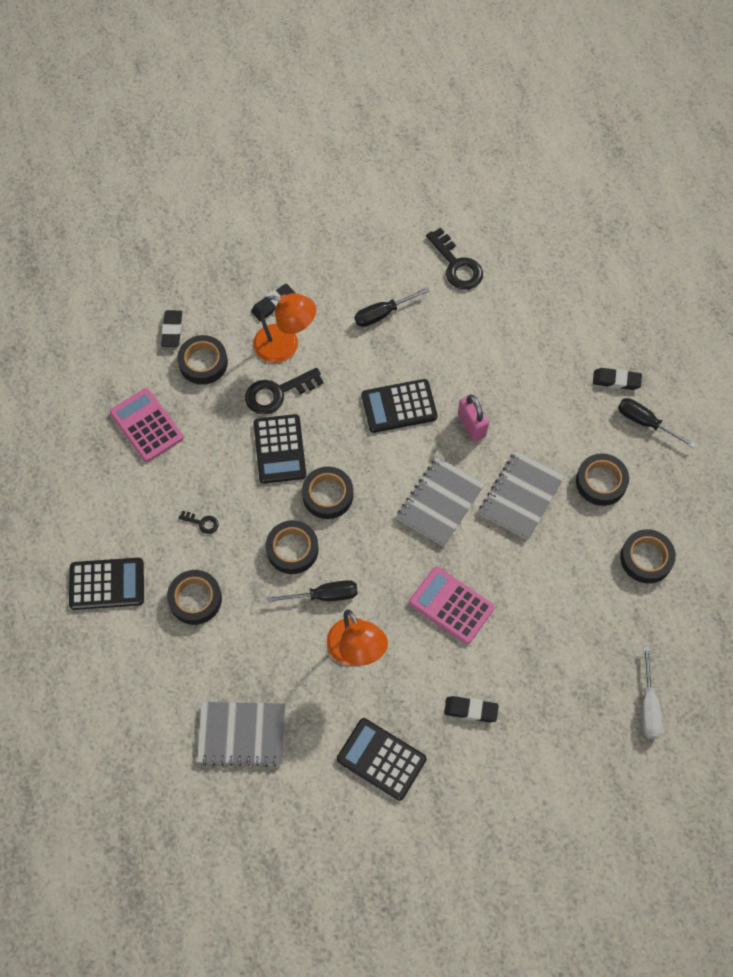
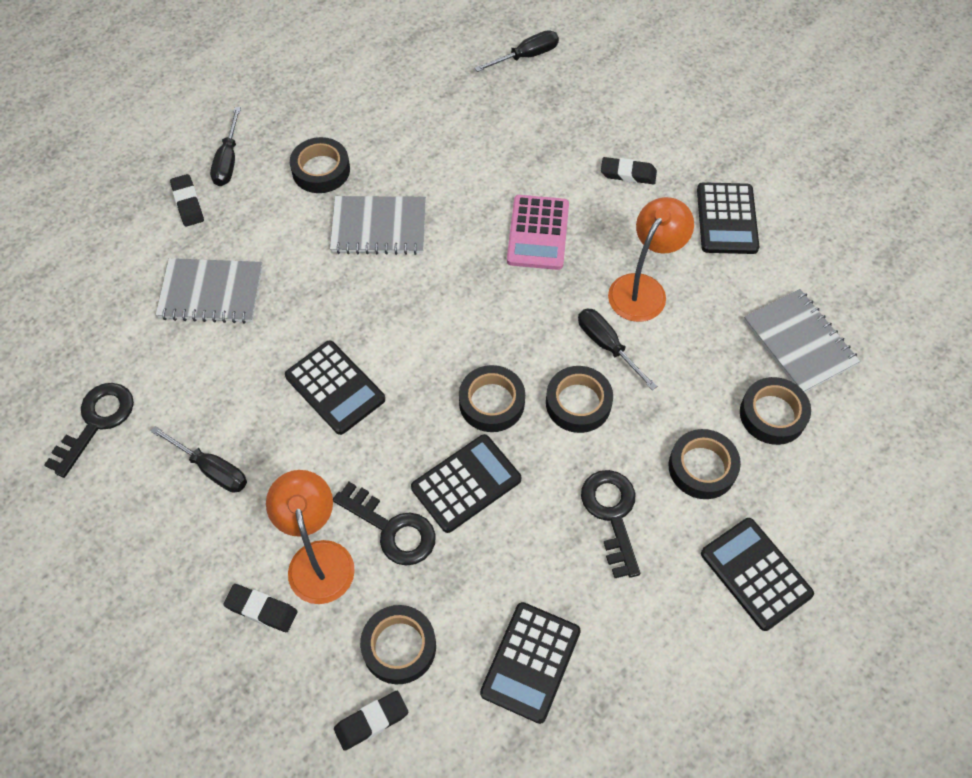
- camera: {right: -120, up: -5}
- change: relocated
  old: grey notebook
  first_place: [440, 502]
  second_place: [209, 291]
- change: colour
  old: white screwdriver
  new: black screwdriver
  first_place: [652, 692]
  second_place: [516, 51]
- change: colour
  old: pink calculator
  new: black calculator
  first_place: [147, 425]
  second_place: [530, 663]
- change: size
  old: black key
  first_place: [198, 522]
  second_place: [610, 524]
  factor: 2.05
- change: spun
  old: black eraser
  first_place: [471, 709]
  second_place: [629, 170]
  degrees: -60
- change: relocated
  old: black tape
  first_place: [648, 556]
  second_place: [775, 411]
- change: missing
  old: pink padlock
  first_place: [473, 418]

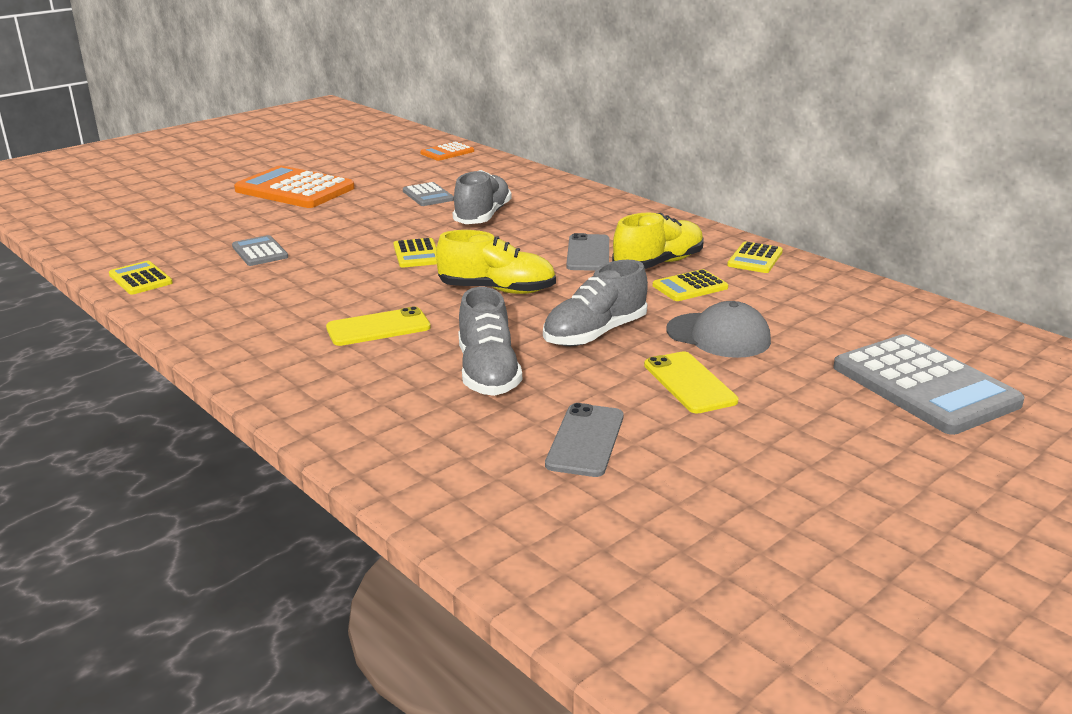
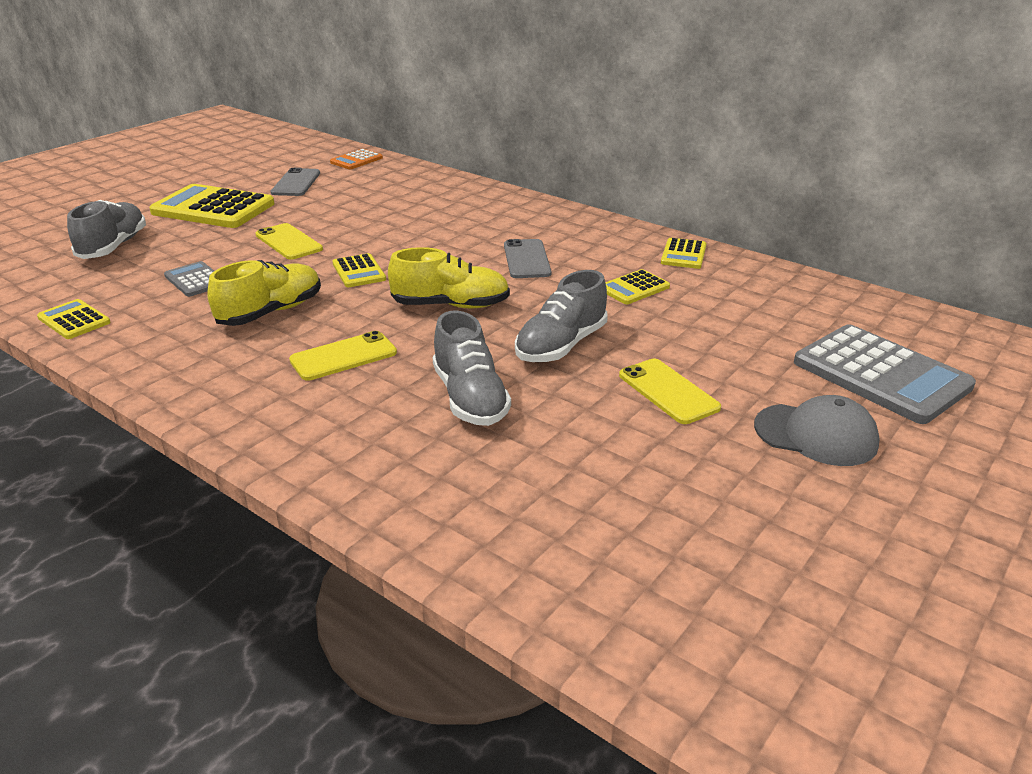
- camera: {right: -10, up: 5}
- change: relocated
  old: grey shoe
  first_place: [482, 197]
  second_place: [106, 229]
- change: colour
  old: orange calculator
  new: yellow calculator
  first_place: [294, 187]
  second_place: [212, 206]
- change: relocated
  old: yellow shoe
  first_place: [658, 240]
  second_place: [264, 293]
- change: appeared
  new: yellow phone
  second_place: [289, 241]
- change: relocated
  old: grey phone
  first_place: [584, 440]
  second_place: [295, 182]
- change: relocated
  old: grey cap
  first_place: [718, 329]
  second_place: [817, 430]
- change: missing
  old: grey calculator
  first_place: [428, 194]

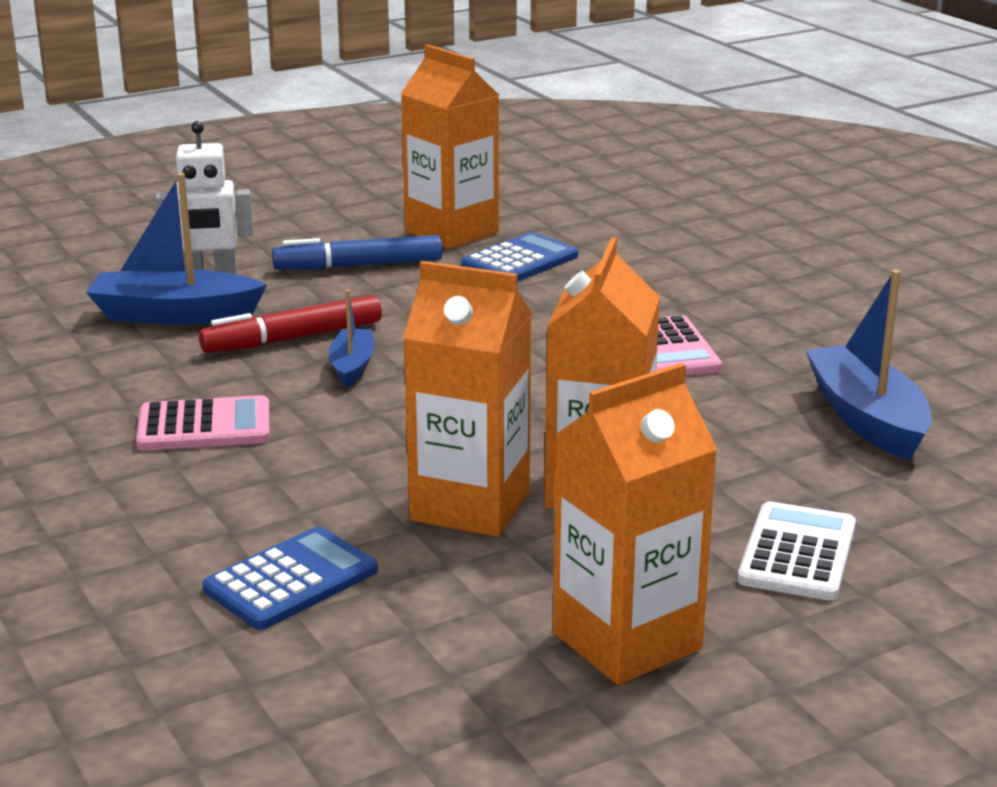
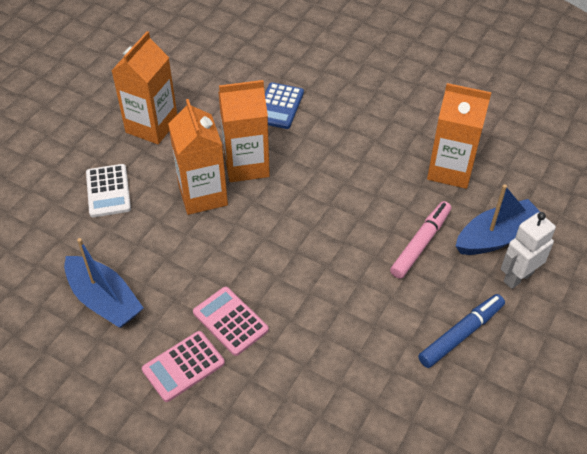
- camera: {right: 150, up: 25}
- change: relocated
  old: pink calculator
  first_place: [203, 423]
  second_place: [183, 366]
- change: colour
  old: red marker
  new: pink marker
  first_place: [290, 324]
  second_place: [420, 240]
- change: relocated
  old: orange carton
  first_place: [450, 147]
  second_place: [459, 136]
- change: missing
  old: blue boat
  first_place: [351, 338]
- change: missing
  old: blue calculator
  first_place: [519, 257]

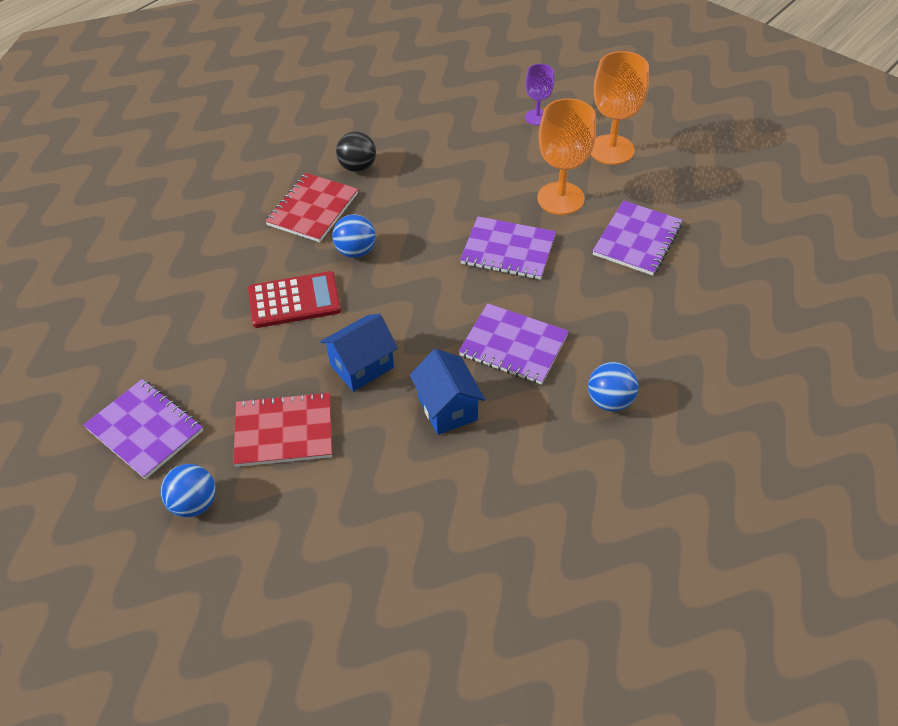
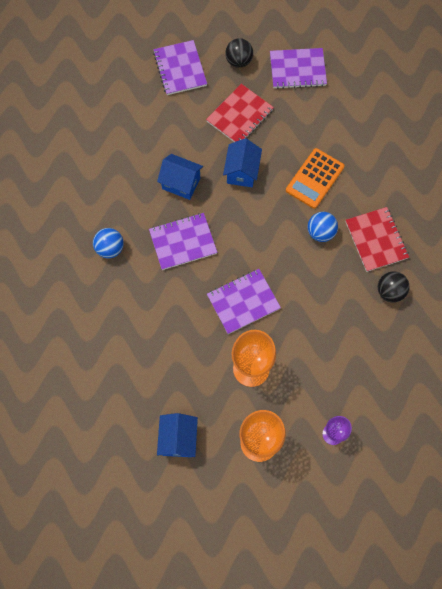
- camera: {right: 135, up: 20}
- change: relocated
  old: purple notebook
  first_place: [637, 238]
  second_place: [180, 67]
- change: appeared
  new: blue house
  second_place: [177, 435]
- change: colour
  old: blue ball
  new: black ball
  first_place: [188, 491]
  second_place: [239, 53]
- change: colour
  old: red calculator
  new: orange calculator
  first_place: [294, 299]
  second_place: [315, 178]

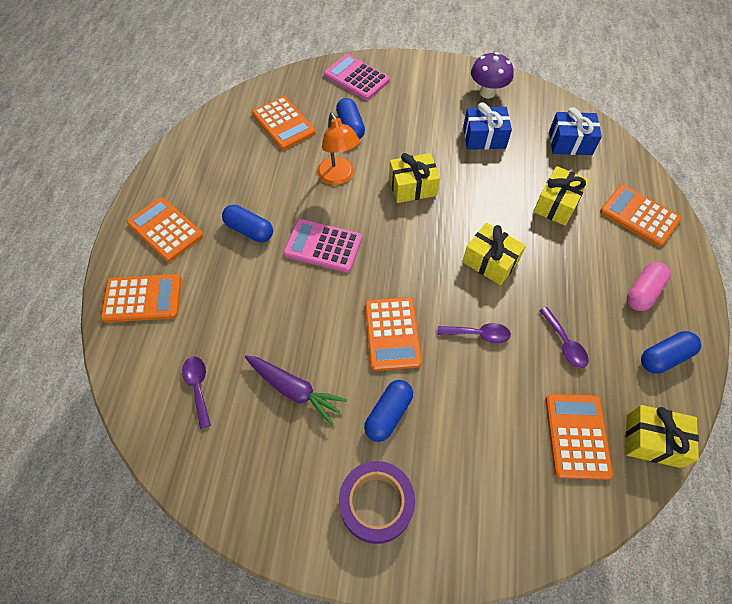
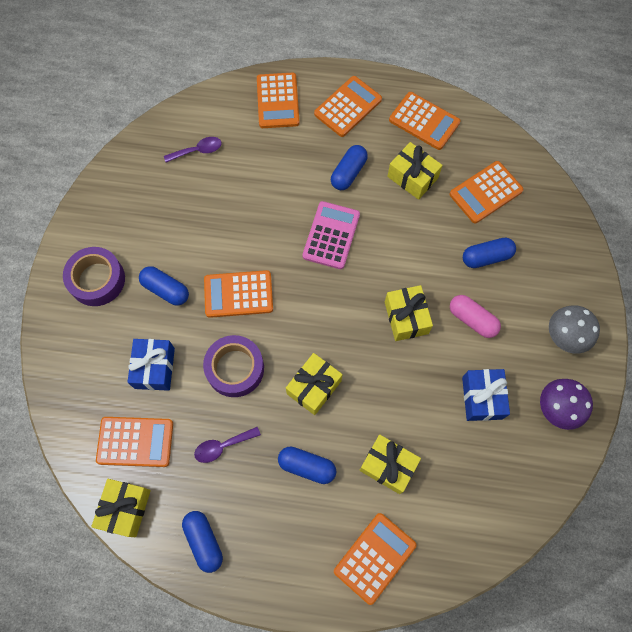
- camera: {right: 90, up: 10}
- change: relocated
  old: blue gift
  first_place: [575, 131]
  second_place: [151, 365]
- change: exchanged
  old: purple spoon
  new: purple tape
  first_place: [474, 333]
  second_place: [233, 366]
- change: appeared
  new: blue capsule
  second_place: [307, 465]
- change: appeared
  new: yellow gift
  second_place: [415, 171]
- change: appeared
  new: orange calculator
  second_place: [424, 121]
- change: relocated
  old: pink capsule
  first_place: [649, 286]
  second_place: [475, 316]
- change: appeared
  new: grey mushroom
  second_place: [574, 329]
- change: missing
  old: purple carrot
  first_place: [296, 390]
- change: missing
  old: orange lamp
  first_place: [338, 149]
- change: missing
  old: pink calculator
  first_place: [357, 77]

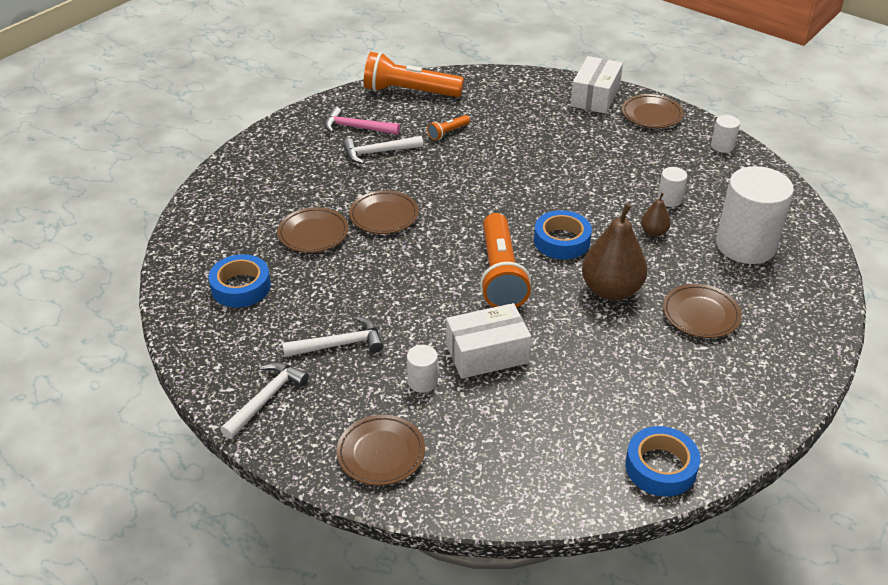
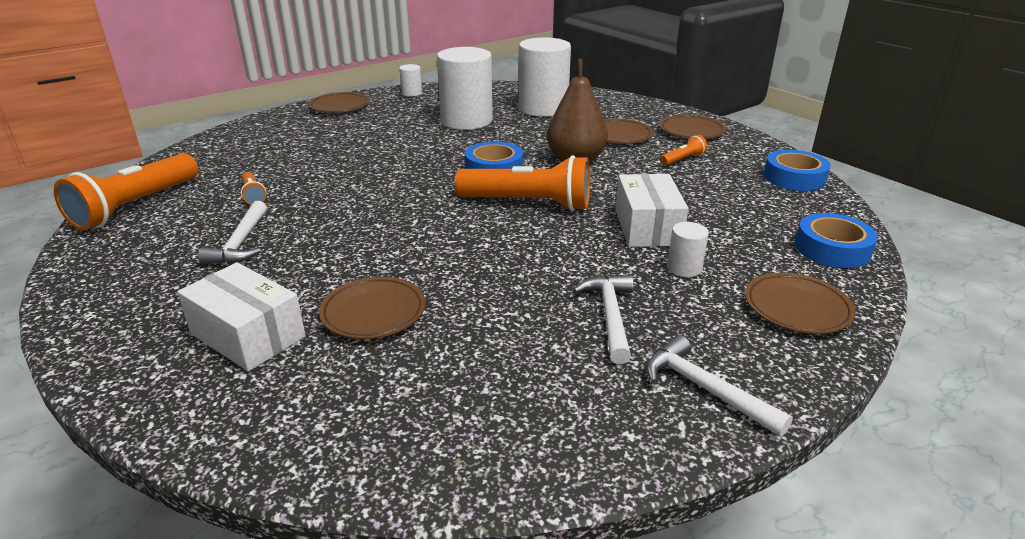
- camera: {right: -75, up: -10}
- change: relocated
  old: white box
  first_place: [596, 85]
  second_place: [241, 317]
- change: size
  old: white cylinder
  first_place: [672, 187]
  second_place: [465, 88]
  factor: 2.28
- change: relocated
  old: brown plate
  first_place: [384, 212]
  second_place: [693, 127]
- change: appeared
  new: orange flashlight
  second_place: [684, 150]
- change: relocated
  old: blue tape
  first_place: [239, 281]
  second_place: [836, 240]
- change: missing
  old: pink hammer
  first_place: [362, 121]
- change: missing
  old: brown pear
  first_place: [656, 215]

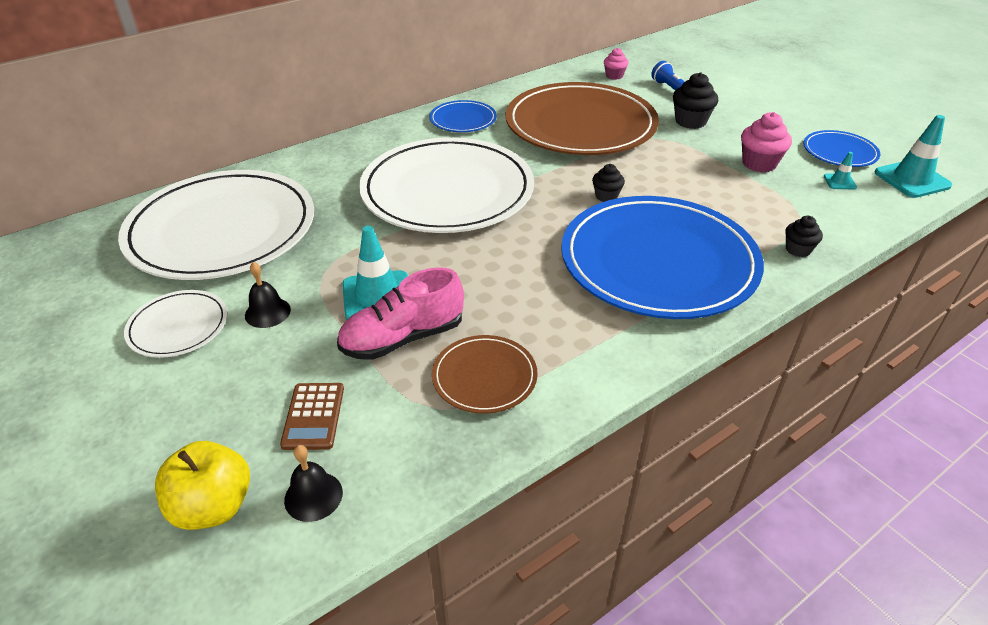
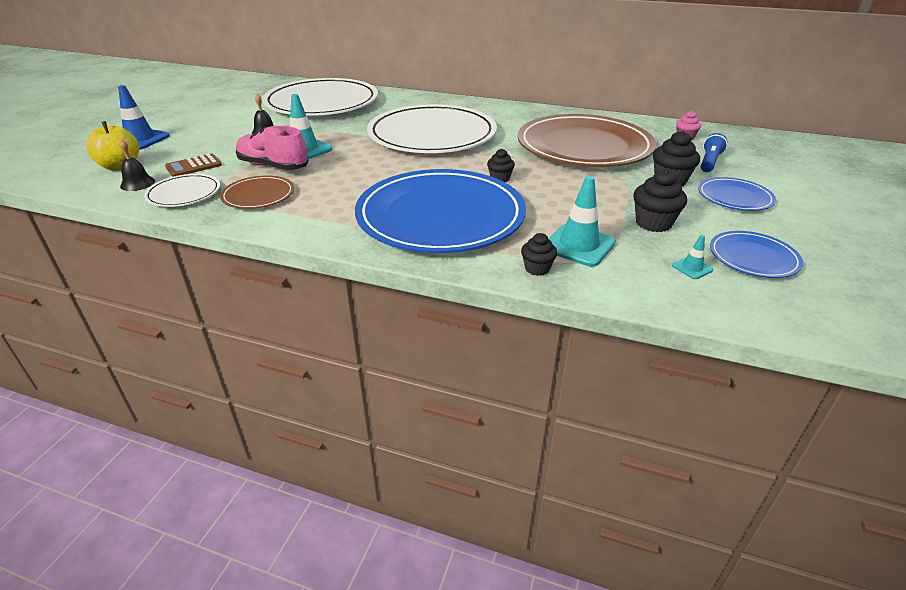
- camera: {right: 55, up: -5}
- change: appeared
  new: blue traffic cone
  second_place: [144, 117]
- change: relocated
  old: white plate
  first_place: [176, 324]
  second_place: [182, 190]
- change: relocated
  old: turquoise traffic cone
  first_place: [913, 156]
  second_place: [582, 221]
- change: colour
  old: pink cupcake
  new: black cupcake
  first_place: [766, 142]
  second_place: [660, 200]
- change: relocated
  old: blue plate
  first_place: [463, 116]
  second_place: [737, 194]

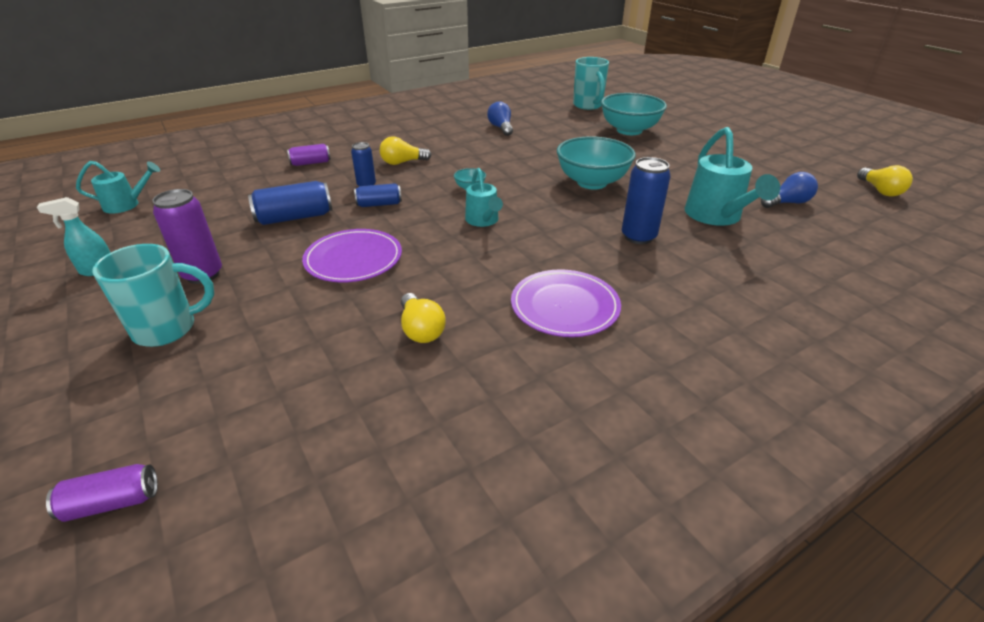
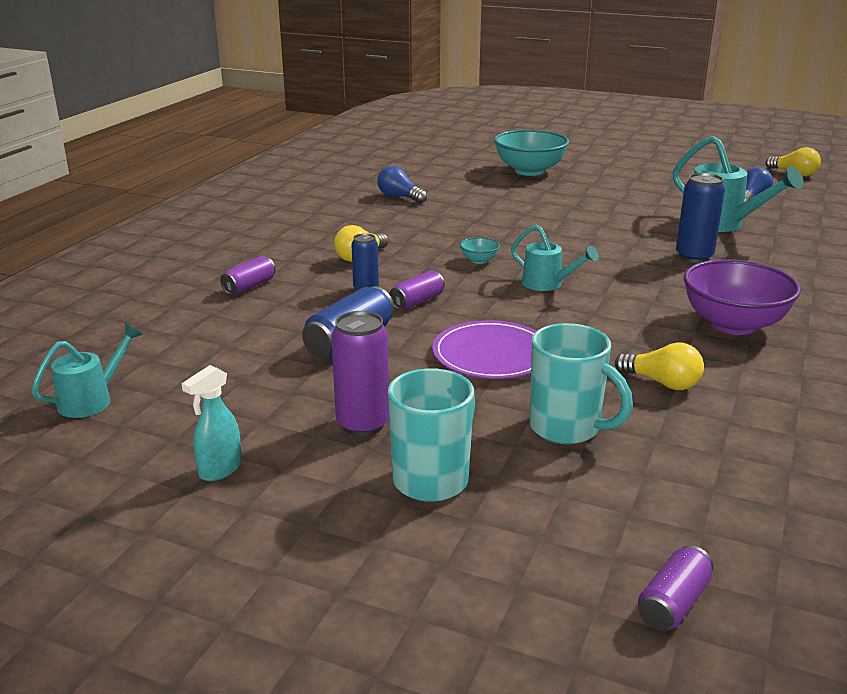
- camera: {right: -35, up: -10}
- change: colour
  old: blue can
  new: purple can
  first_place: [378, 195]
  second_place: [417, 289]
- change: relocated
  old: turquoise mug
  first_place: [591, 83]
  second_place: [581, 383]
- change: exchanged
  old: purple plate
  new: purple bowl
  first_place: [566, 303]
  second_place: [742, 297]
- change: missing
  old: turquoise bowl
  first_place: [596, 163]

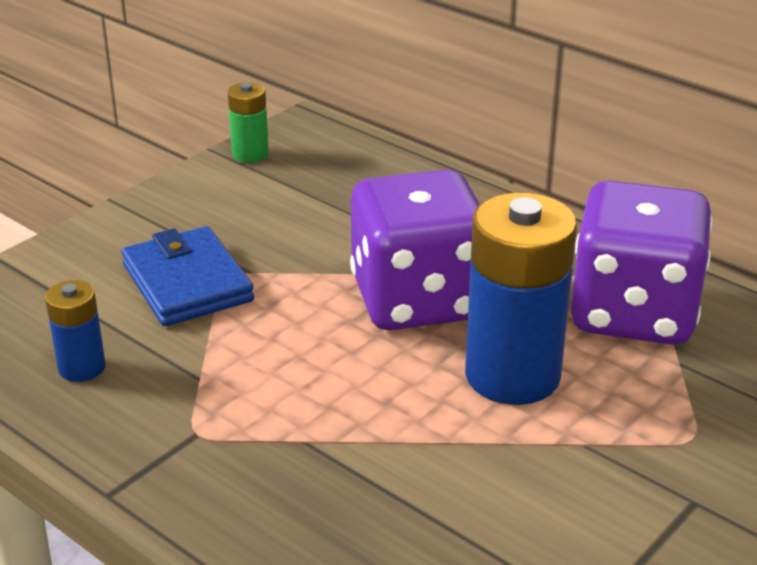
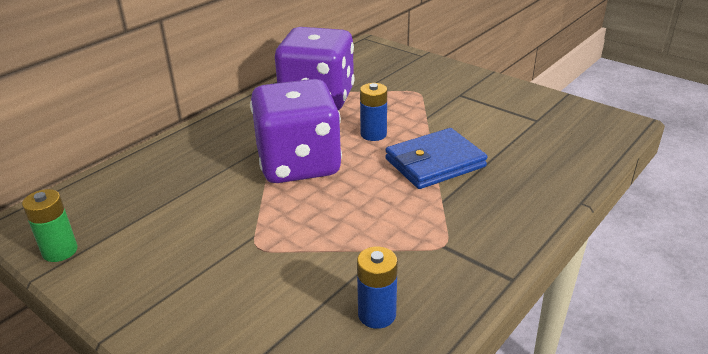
- camera: {right: -90, up: 0}
- change: size
  old: blue battery
  first_place: [521, 298]
  second_place: [373, 112]
  factor: 0.49
- change: relocated
  old: blue wallet
  first_place: [188, 276]
  second_place: [436, 158]

